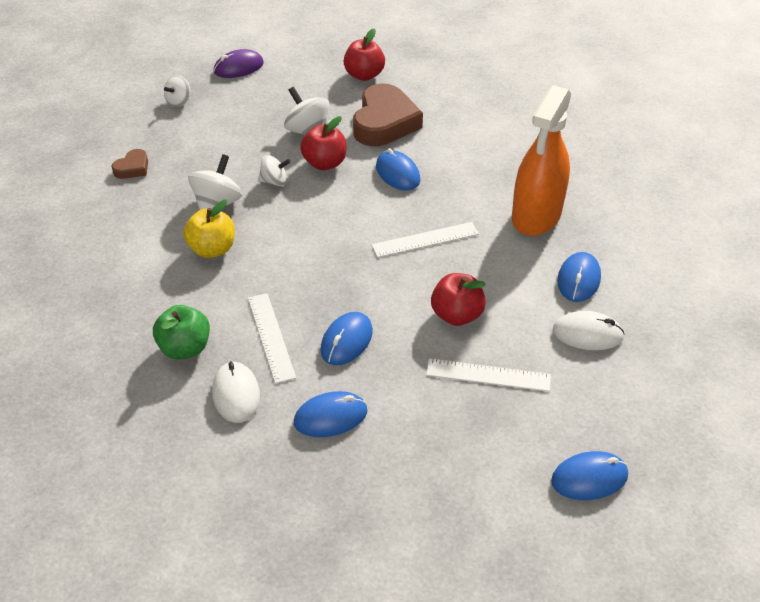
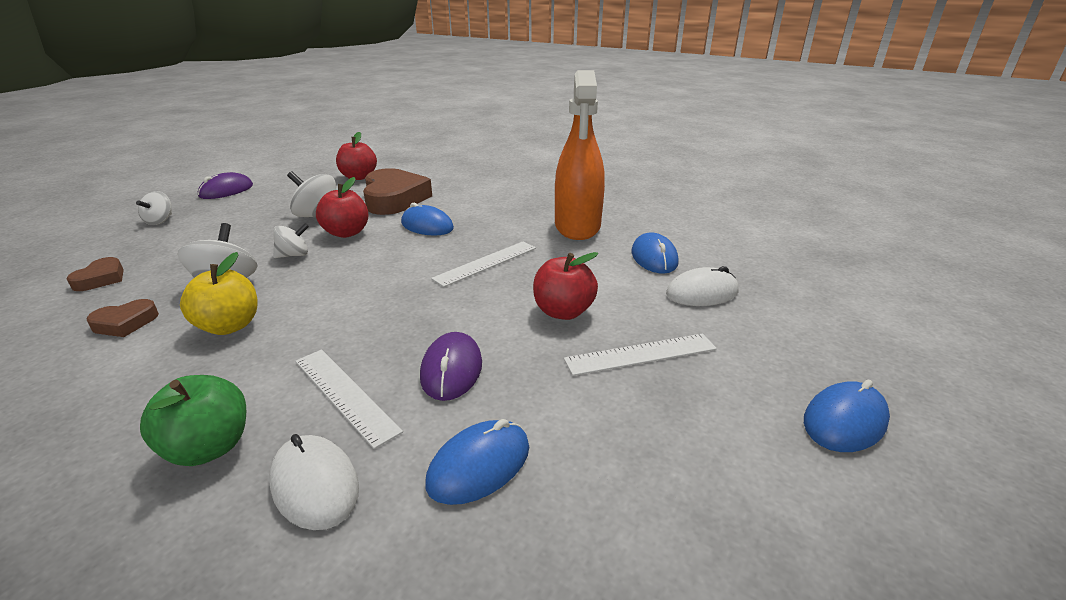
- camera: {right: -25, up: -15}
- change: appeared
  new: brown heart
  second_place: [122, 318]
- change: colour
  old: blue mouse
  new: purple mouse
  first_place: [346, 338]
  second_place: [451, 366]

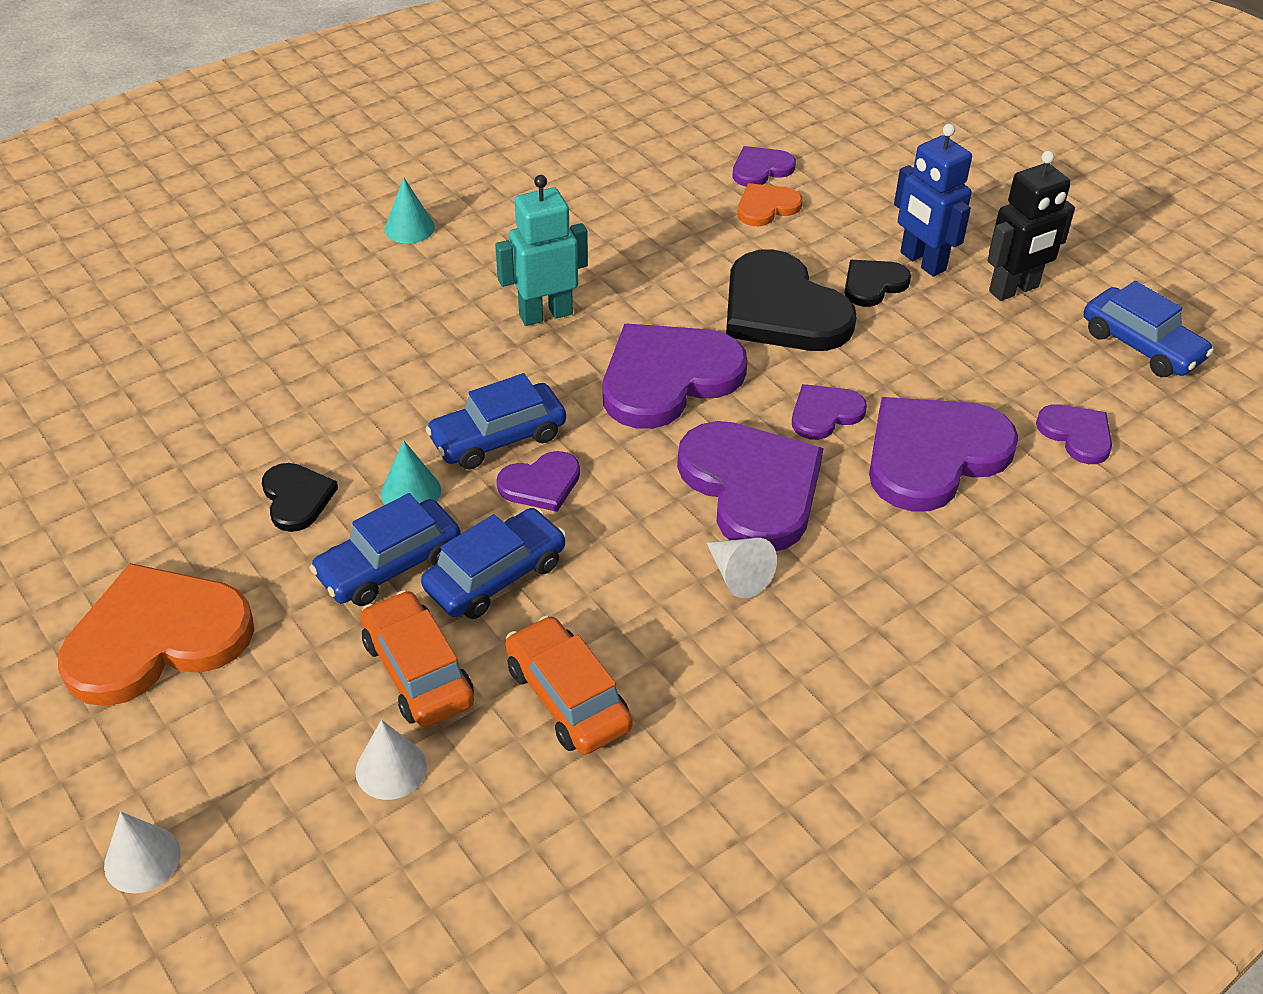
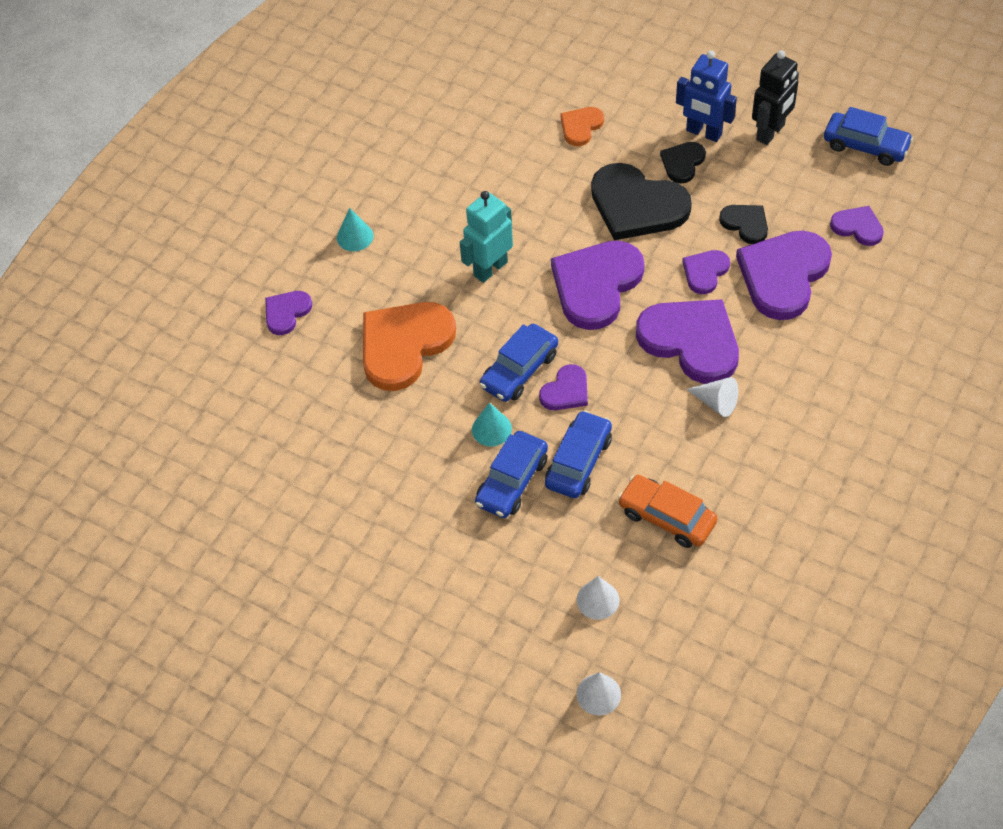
- camera: {right: -20, up: 10}
- change: relocated
  old: purple heart
  first_place: [764, 166]
  second_place: [288, 313]
- change: relocated
  old: orange heart
  first_place: [156, 634]
  second_place: [409, 346]
- change: relocated
  old: white cone
  first_place: [142, 852]
  second_place: [598, 693]
- change: relocated
  old: black heart
  first_place: [300, 497]
  second_place: [743, 224]
- change: missing
  old: orange car
  first_place: [417, 658]

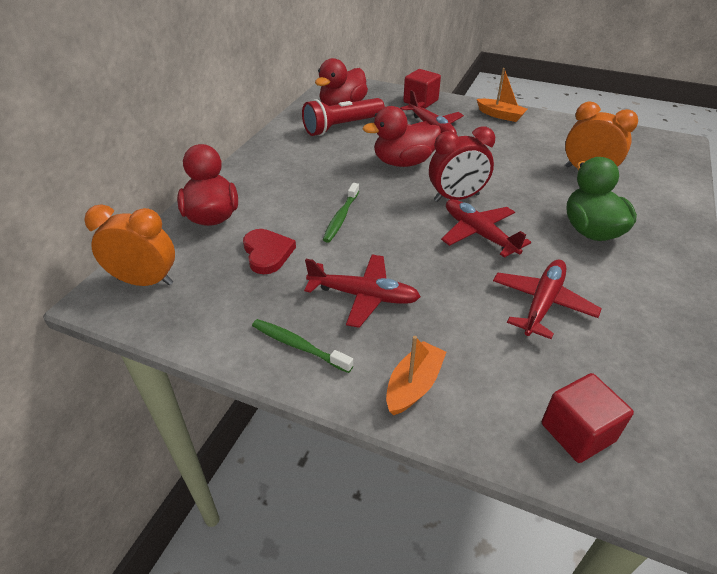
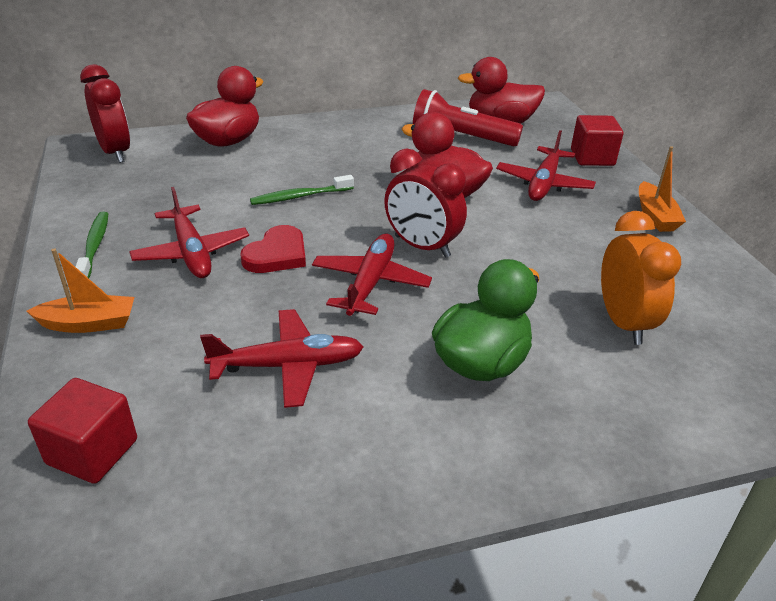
- camera: {right: 50, up: -5}
- change: colour
  old: orange clock
  new: red clock
  first_place: [129, 245]
  second_place: [105, 113]
- change: relocated
  old: red heart
  first_place: [269, 251]
  second_place: [273, 249]

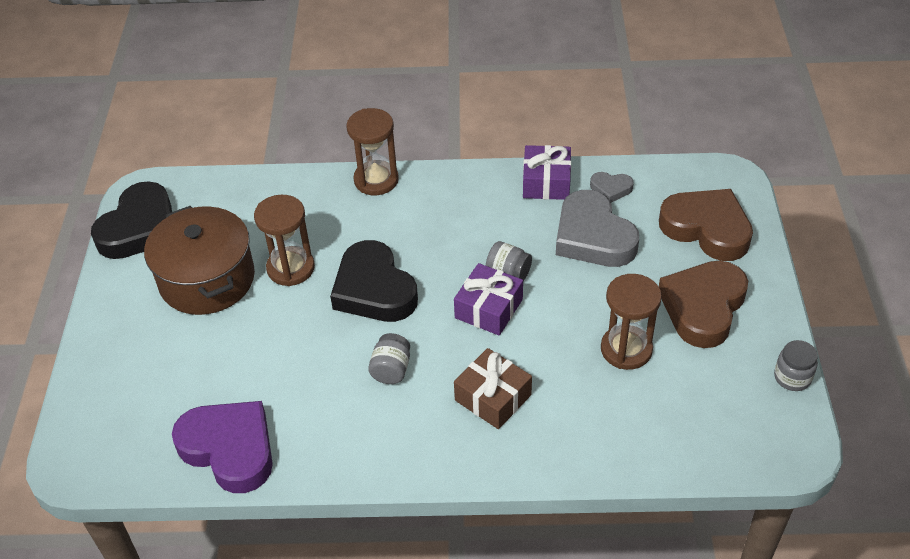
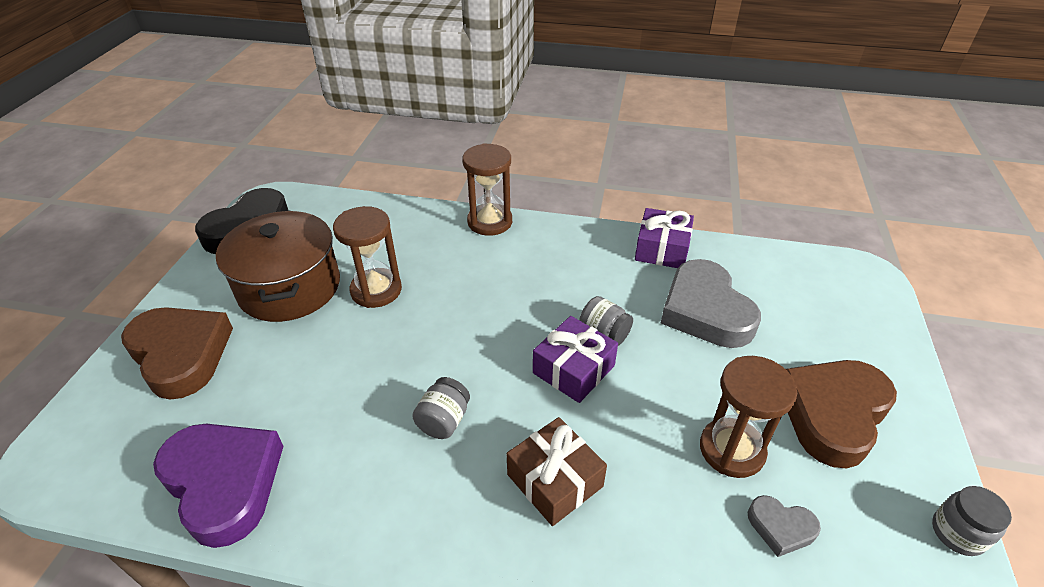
- camera: {right: 10, up: -5}
- change: relocated
  old: brown heart
  first_place: [706, 225]
  second_place: [177, 353]
- change: relocated
  old: grey heart
  first_place: [612, 187]
  second_place: [784, 526]
- change: missing
  old: black heart
  first_place: [374, 281]

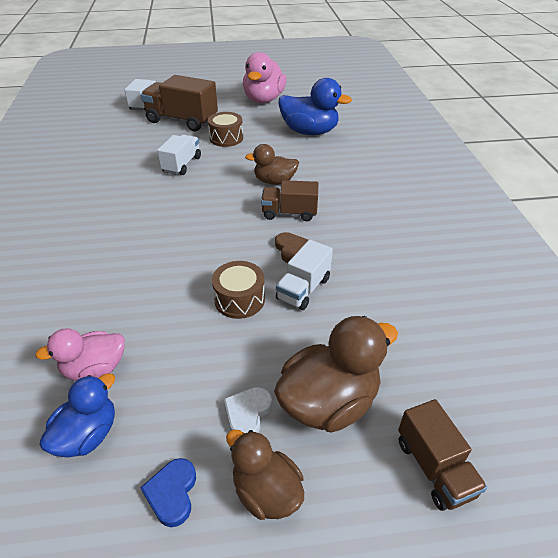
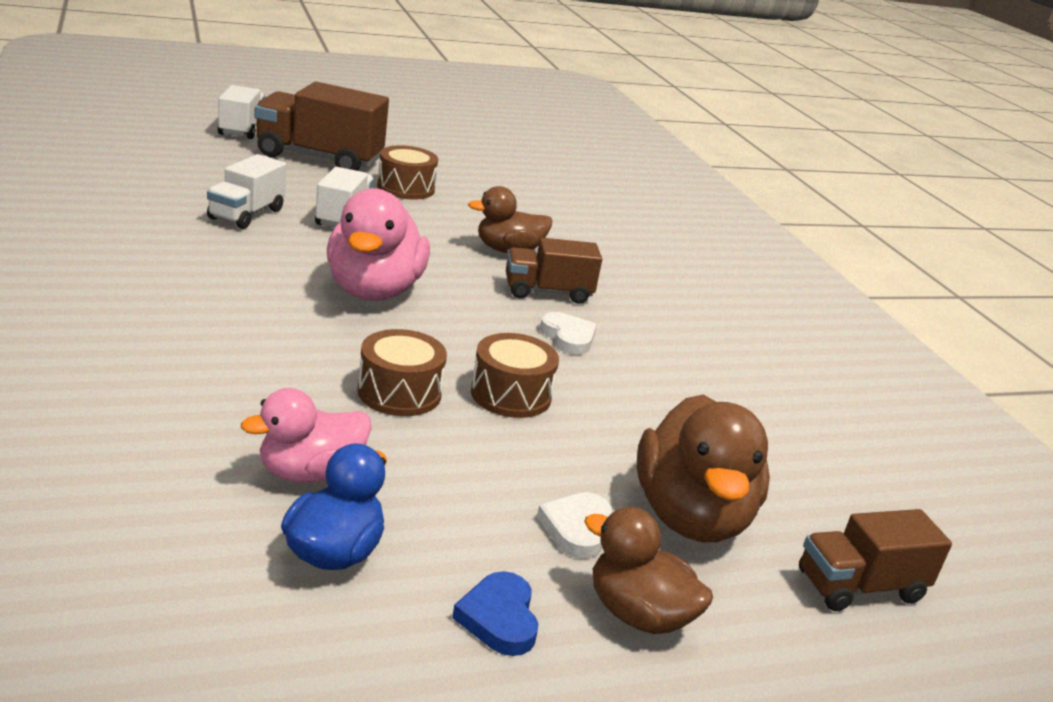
- camera: {right: -15, up: -15}
- change: relocated
  old: white truck
  first_place: [304, 274]
  second_place: [246, 191]
- change: relocated
  old: pink duck
  first_place: [264, 77]
  second_place: [378, 244]
- change: appeared
  new: brown drum
  second_place: [402, 372]
- change: colour
  old: brown heart
  new: white heart
  first_place: [291, 247]
  second_place: [568, 333]
- change: spun
  old: brown duck
  first_place: [336, 374]
  second_place: [703, 468]
  degrees: 135
- change: spun
  old: brown truck
  first_place: [442, 455]
  second_place: [875, 560]
  degrees: 105
- change: missing
  old: blue duck
  first_place: [315, 106]

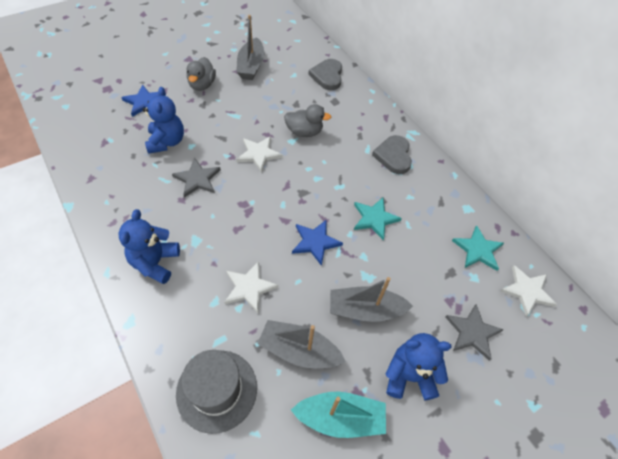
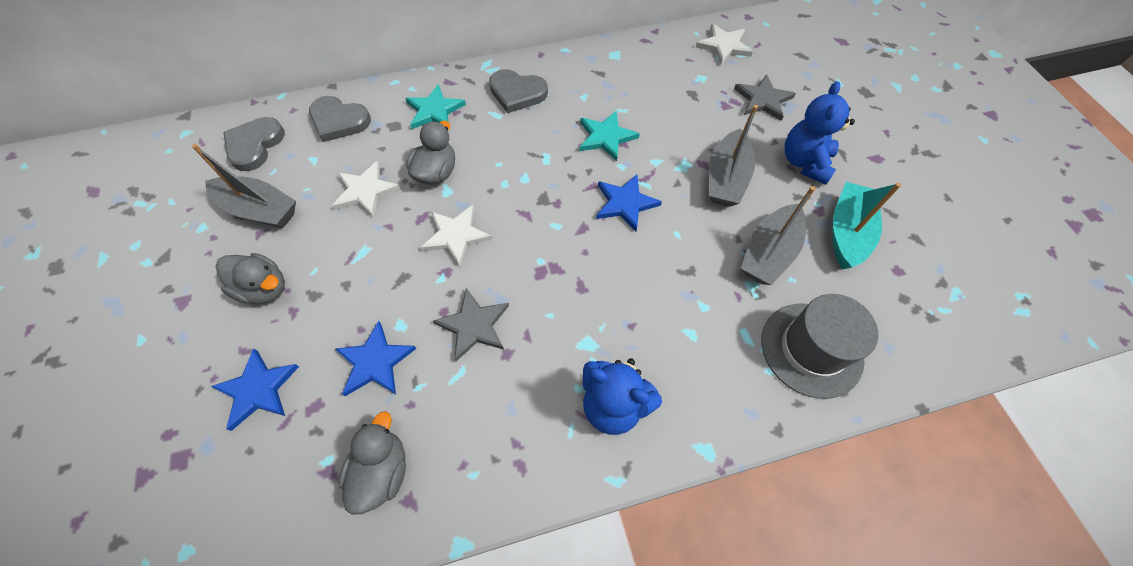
- camera: {right: -70, up: 5}
- change: appeared
  new: grey heart
  second_place: [254, 144]
- change: relocated
  old: white star
  first_place: [251, 287]
  second_place: [366, 189]
- change: exchanged
  old: blue teddy bear
  new: blue star
  first_place: [163, 120]
  second_place: [376, 358]
- change: appeared
  new: grey duck
  second_place: [372, 463]
- change: relocated
  old: turquoise star
  first_place: [478, 248]
  second_place: [435, 106]

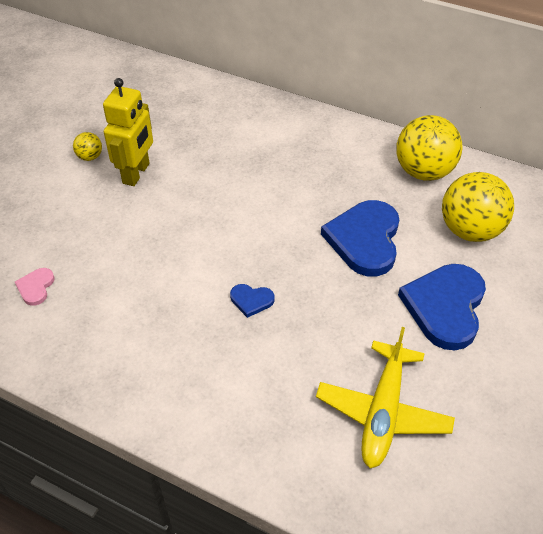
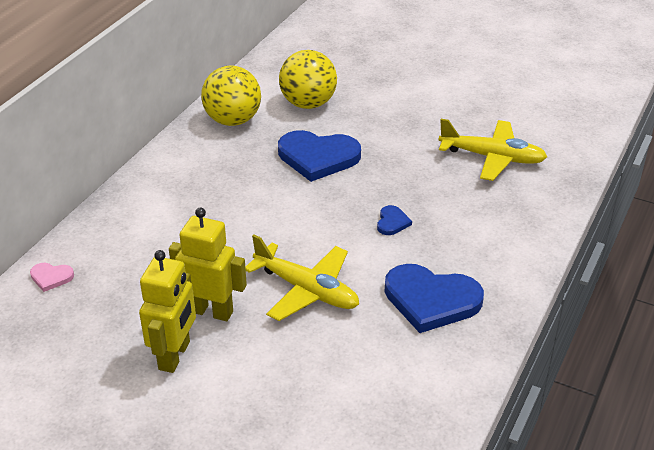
- camera: {right: -90, up: -10}
- change: relocated
  old: pink heart
  first_place: [35, 287]
  second_place: [52, 277]
- change: exchanged
  old: yellow ball
  new: yellow robot
  first_place: [87, 146]
  second_place: [167, 311]
- change: appeared
  new: yellow plane
  second_place: [302, 277]
- change: relocated
  old: blue heart
  first_place: [442, 307]
  second_place: [434, 298]

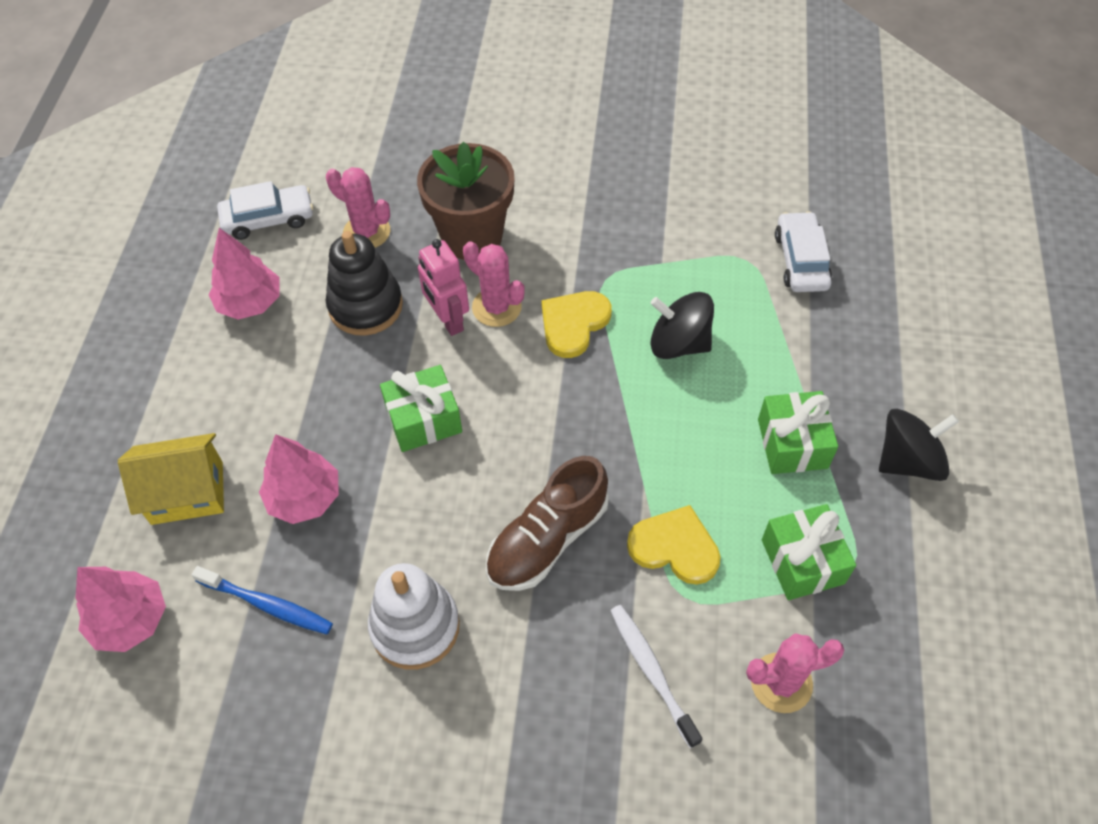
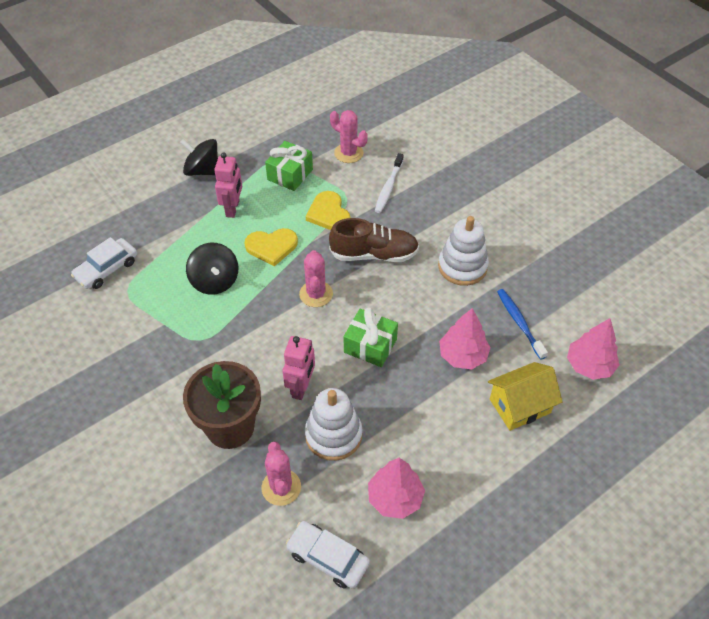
- camera: {right: -135, up: -5}
- change: exchanged
  old: green gift
  new: pink robot
  first_place: [798, 432]
  second_place: [228, 185]
- change: relocated
  old: yellow heart
  first_place: [576, 324]
  second_place: [271, 247]
- change: relocated
  old: pink cactus
  first_place: [494, 284]
  second_place: [316, 278]
- change: colour
  old: black stacking toy
  new: white stacking toy
  first_place: [364, 283]
  second_place: [333, 424]
- change: spun
  old: yellow house
  first_place: [171, 479]
  second_place: [525, 396]
  degrees: -60

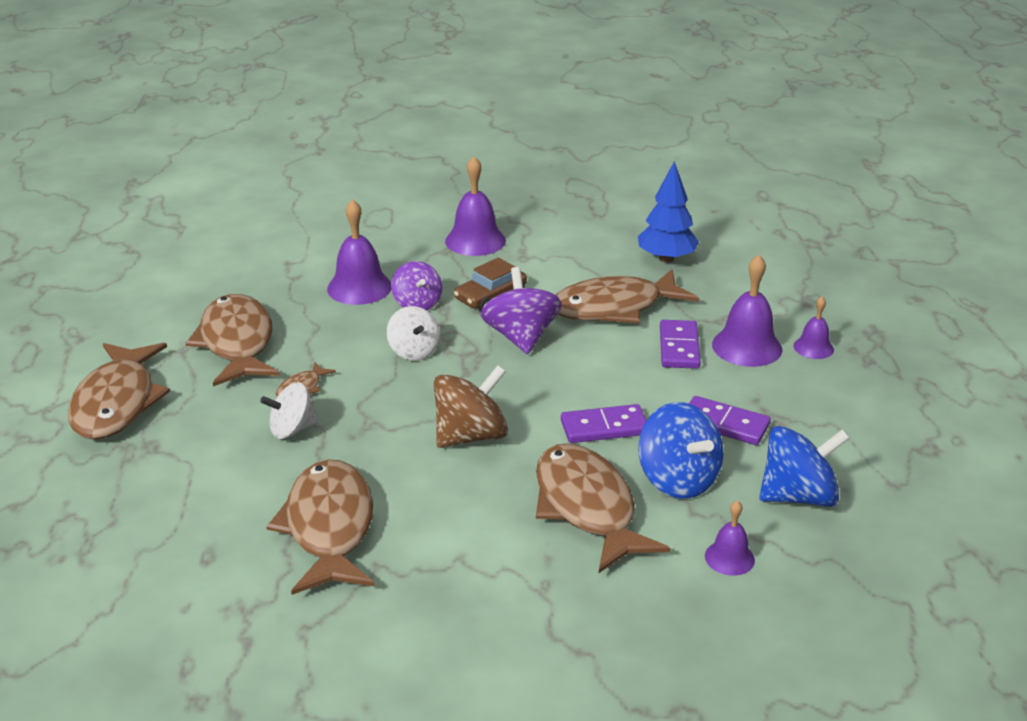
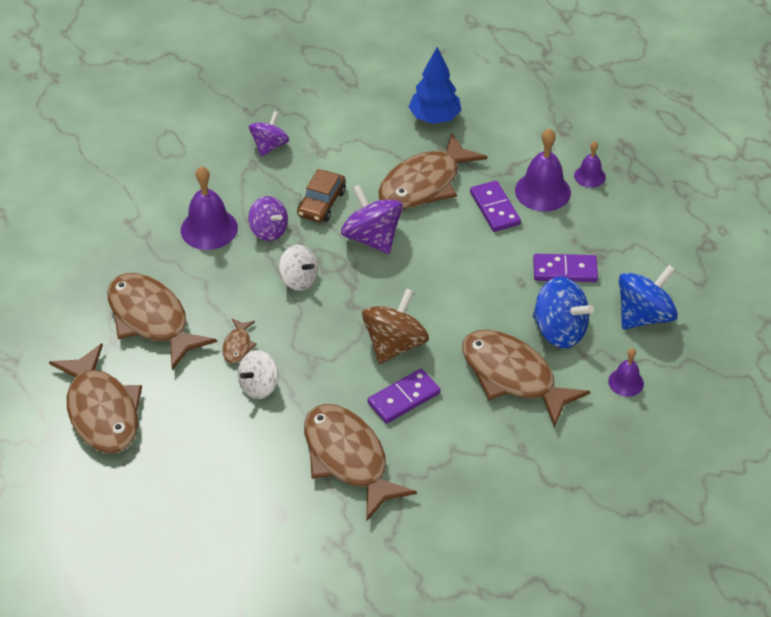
- camera: {right: -25, up: 15}
- change: exchanged
  old: purple bell
  new: purple spinning top
  first_place: [475, 206]
  second_place: [269, 134]
- change: relocated
  old: purple domino
  first_place: [604, 423]
  second_place: [404, 396]

